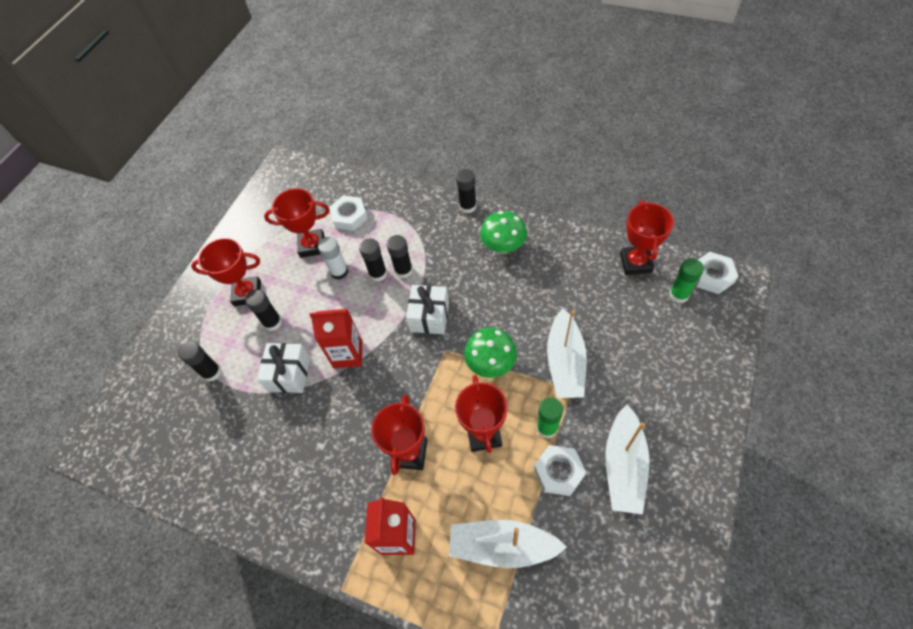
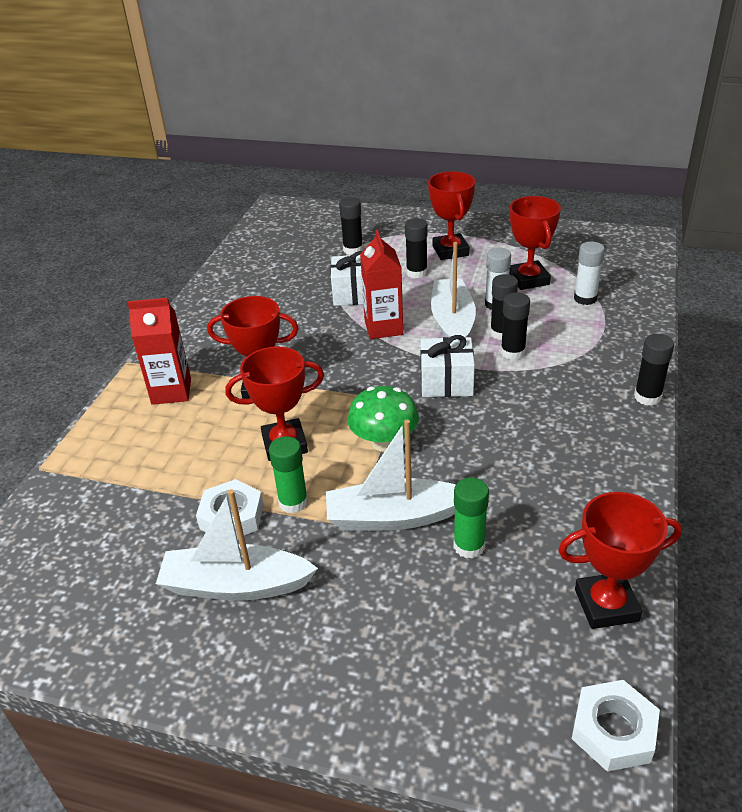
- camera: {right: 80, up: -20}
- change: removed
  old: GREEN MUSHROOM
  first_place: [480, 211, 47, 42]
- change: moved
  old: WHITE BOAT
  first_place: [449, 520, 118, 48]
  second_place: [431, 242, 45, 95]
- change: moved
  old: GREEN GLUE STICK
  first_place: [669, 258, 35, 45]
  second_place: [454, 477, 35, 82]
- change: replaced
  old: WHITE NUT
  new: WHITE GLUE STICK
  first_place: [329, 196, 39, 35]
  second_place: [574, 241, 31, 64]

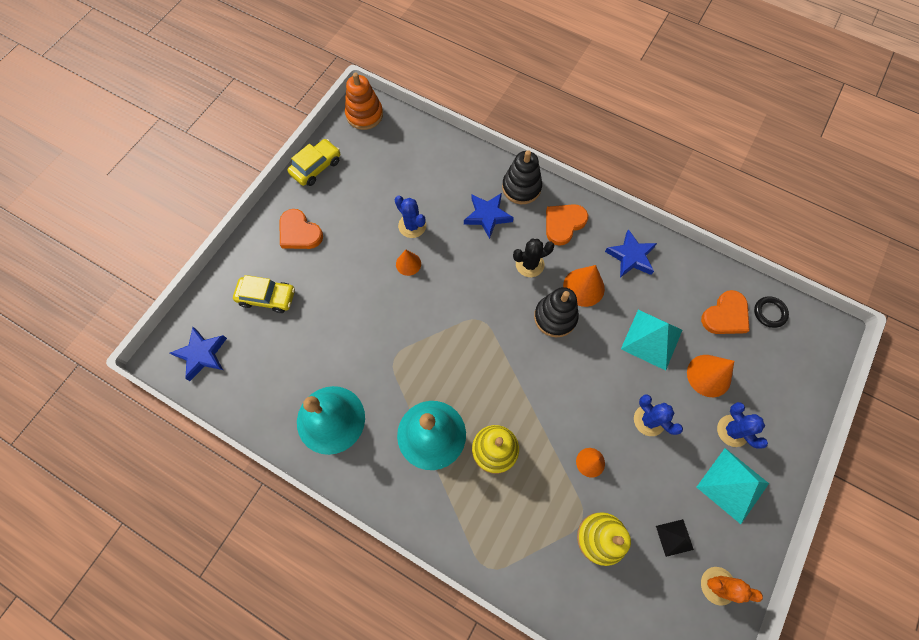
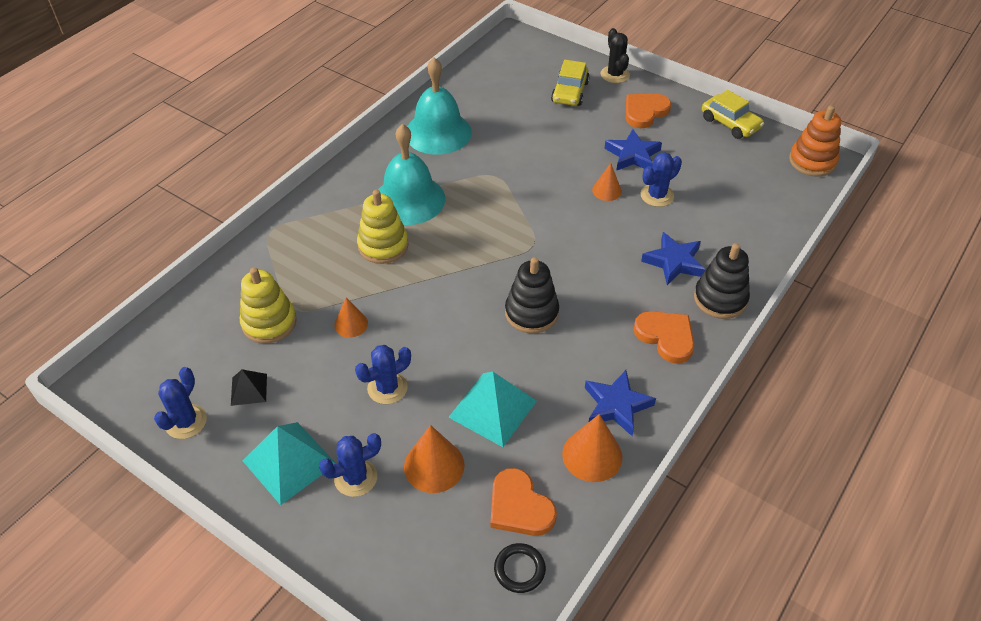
- camera: {right: 95, up: -20}
- change: moved
  old: BLUE STAR
  first_place: [170, 327, 57, 54]
  second_place: [604, 129, 58, 42]
- change: moved
  old: BLACK CACTUS
  first_place: [513, 239, 42, 38]
  second_place: [601, 28, 29, 55]
- change: moved
  old: ORANGE CONE
  first_place: [563, 265, 42, 42]
  second_place: [562, 414, 61, 68]
- change: recoloured
  old: ORANGE CACTUS
  new: BLUE CACTUS
  first_place: [701, 567, 62, 39]
  second_place: [154, 367, 53, 72]

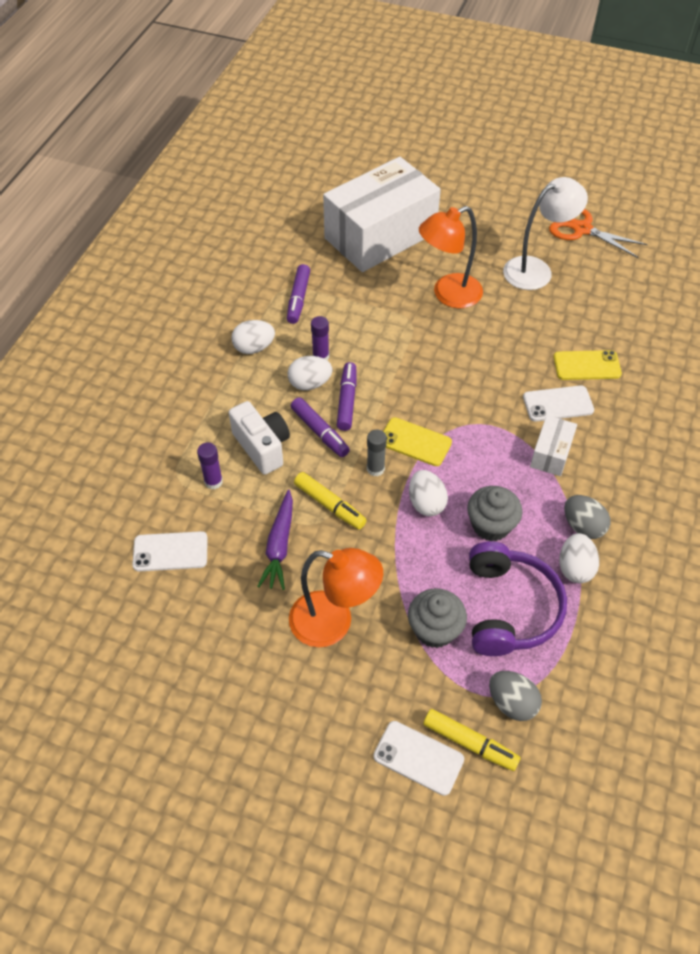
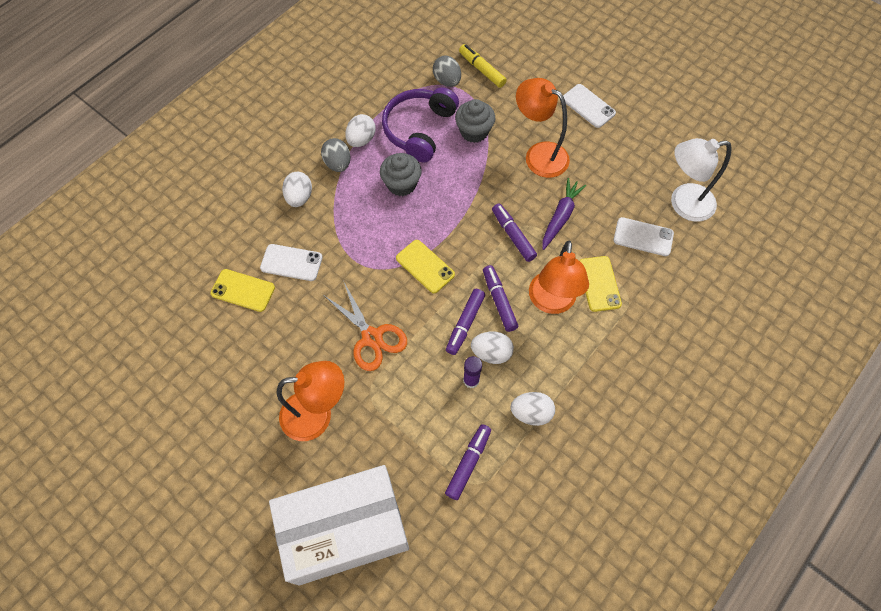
- camera: {right: -160, up: 10}
- change: removed
  old: GREY GLUE STICK
  first_place: [367, 430, 20, 46]
- change: removed
  old: WHITE BOX
  first_place: [530, 415, 47, 61]
- change: moved
  old: WHITE PHONE
  first_place: [374, 721, 90, 75]
  second_place: [563, 84, 53, 44]
- change: moved
  old: WHITE EGG
  first_place: [409, 470, 39, 46]
  second_place: [282, 172, 30, 35]
- change: moved
  old: WHITE LAMP
  first_place: [503, 177, 85, 113]
  second_place: [671, 138, 61, 84]
- change: moved
  old: ORANGE SCISSORS
  first_place: [549, 209, 99, 49]
  second_place: [325, 282, 82, 89]
- change: replaced
  old: PURPLE GLUE STICK
  new: YELLOW PHONE
  first_place: [197, 442, 26, 47]
  second_place: [579, 256, 43, 56]
- change: replaced
  old: WHITE CAMERA
  new: ORANGE LAMP
  first_place: [229, 401, 61, 74]
  second_place: [529, 241, 60, 73]
- change: recoloured
  old: YELLOW MARKER
  new: PURPLE MARKER
  first_place: [294, 472, 73, 58]
  second_place: [492, 203, 45, 59]

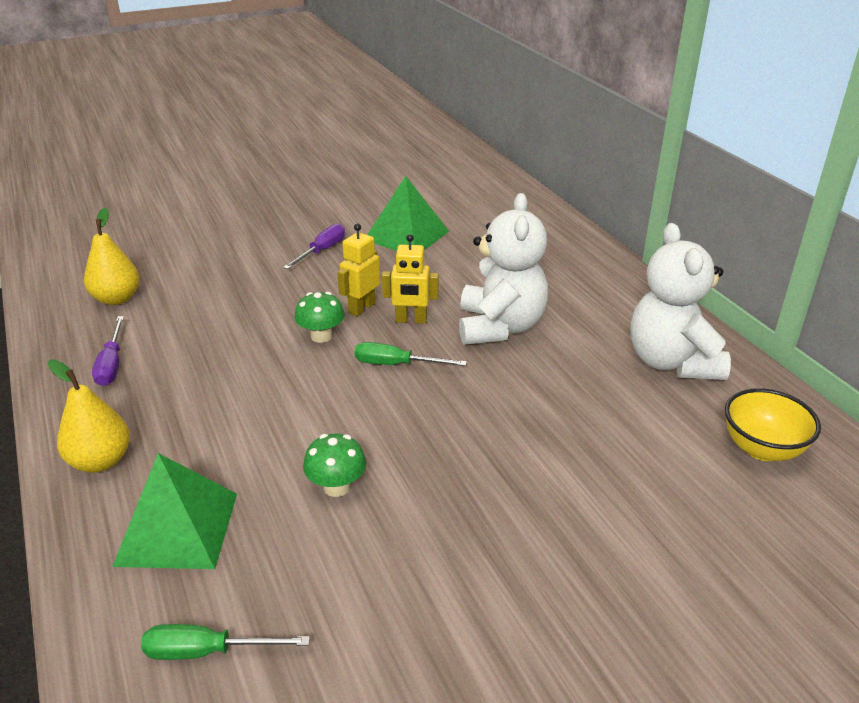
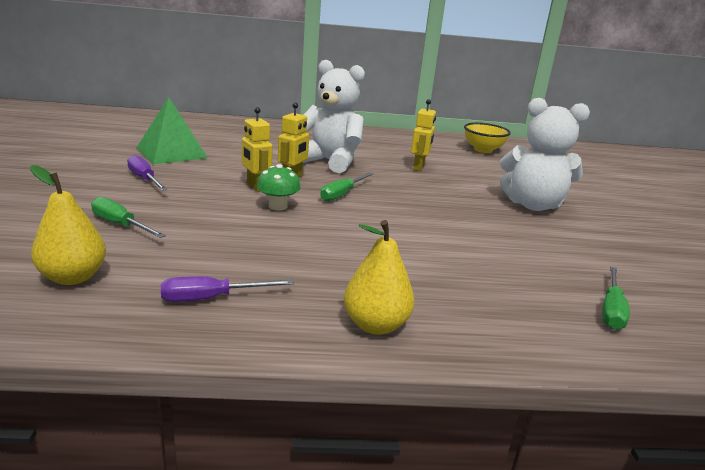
- camera: {right: -70, up: -10}
- change: removed
  old: GREEN PYRAMID
  first_place: [112, 453, 125, 116]
- change: removed
  old: GREEN MUSHROOM
  first_place: [303, 434, 63, 63]
- change: added
  new: GREEN SCREWDRIVER
  second_place: [91, 197, 75, 41]
- change: added
  new: YELLOW ROBOT
  second_place: [411, 99, 25, 72]
- change: moved
  old: WHITE TEDDY BEAR
  first_place: [630, 223, 101, 157]
  second_place: [500, 98, 90, 113]
- change: turned
  old: PURPLE SCREWDRIVER
  first_place: [92, 316, 32, 70]
  second_place: [161, 276, 133, 26]
  degrees: 150

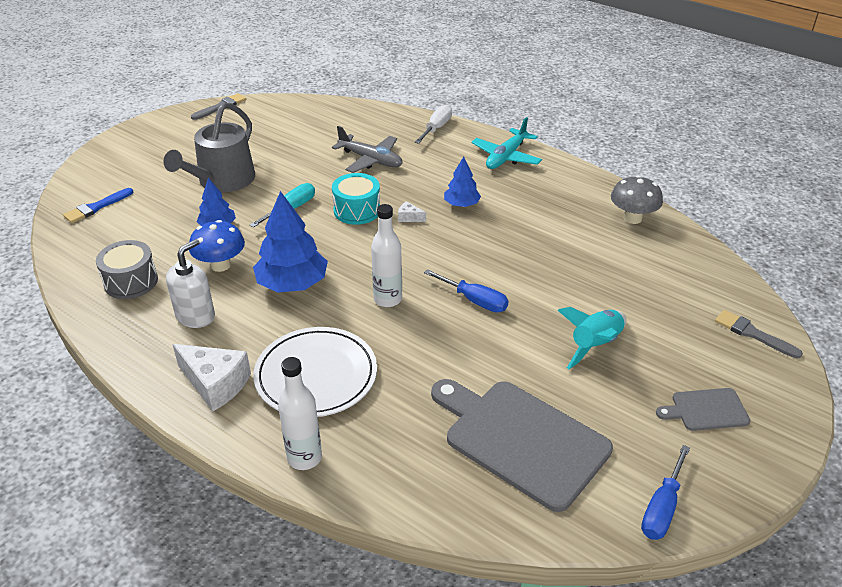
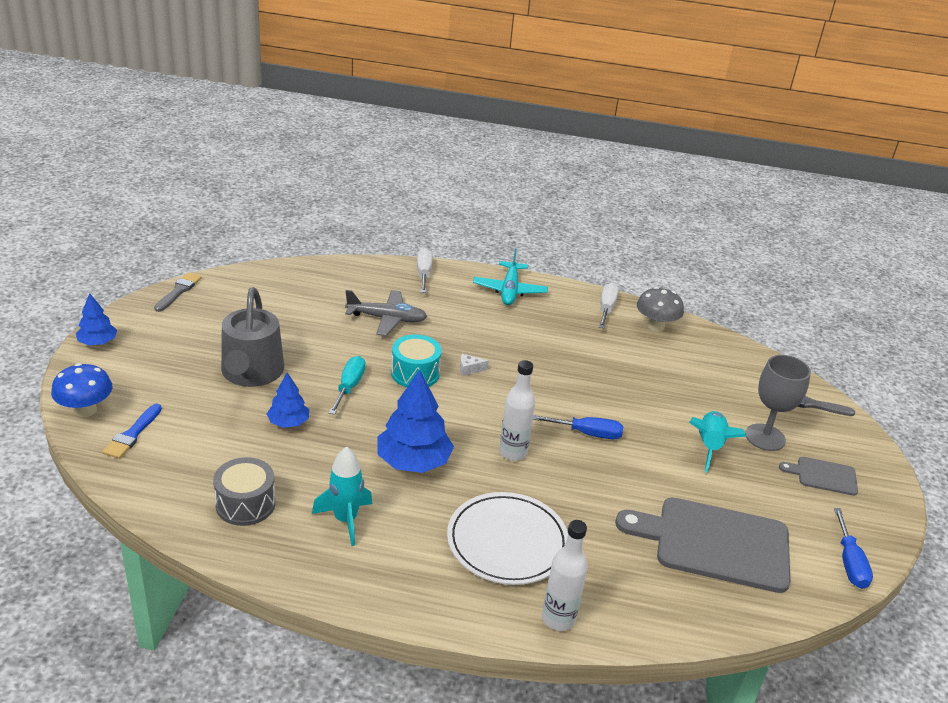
- camera: {right: -30, up: -5}
- change: removed
  old: WHITE CHEESE
  first_place: [172, 344, 79, 68]
- change: added
  new: WHITE SCREWDRIVER
  second_place: [599, 283, 20, 45]
- change: added
  new: GREY GOBLET
  second_place: [745, 355, 66, 96]
- change: moved
  old: BLUE MUSHROOM
  first_place: [189, 220, 56, 52]
  second_place: [51, 363, 61, 54]
- change: moved
  old: BLUE TREE
  first_place: [444, 156, 37, 51]
  second_place: [76, 293, 41, 52]
- change: replaced
  old: WHITE SOAP DISPENSER
  new: TURQUOISE ROCKET
  first_place: [166, 239, 49, 89]
  second_place: [312, 446, 60, 100]
- change: turned
  old: GREY CUTTING BOARD
  first_place: [656, 388, 94, 43]
  second_place: [779, 457, 79, 39]
  degrees: 45

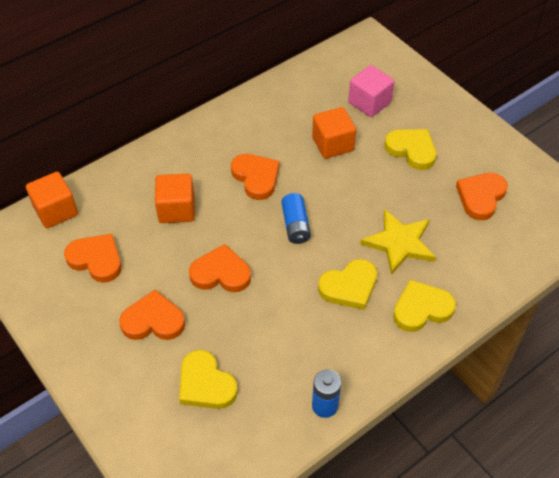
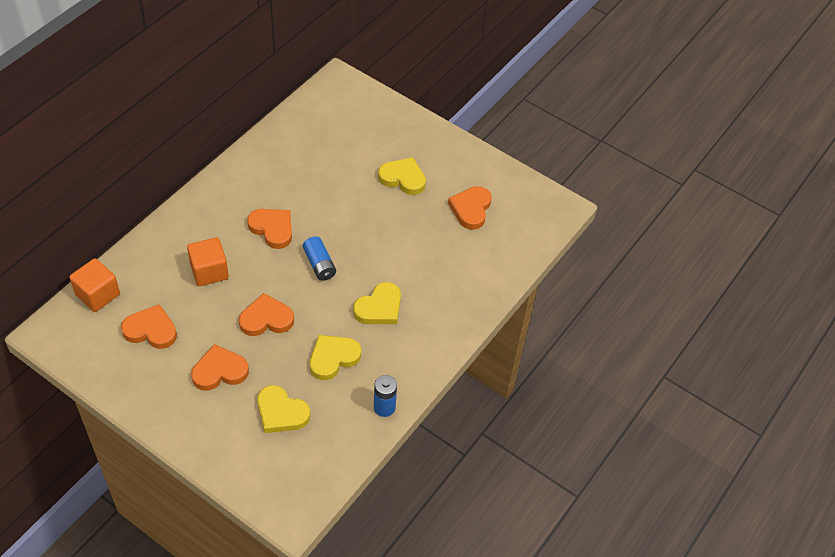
- camera: {right: -20, up: 0}
- change: removed
  old: ORANGE CUBE
  first_place: [312, 107, 44, 52]
- change: removed
  old: PINK CUBE
  first_place: [348, 65, 46, 52]
- change: removed
  old: YELLOW STAR
  first_place: [360, 209, 76, 66]
- change: moved
  old: YELLOW HEART
  first_place: [393, 280, 63, 52]
  second_place: [310, 335, 51, 45]

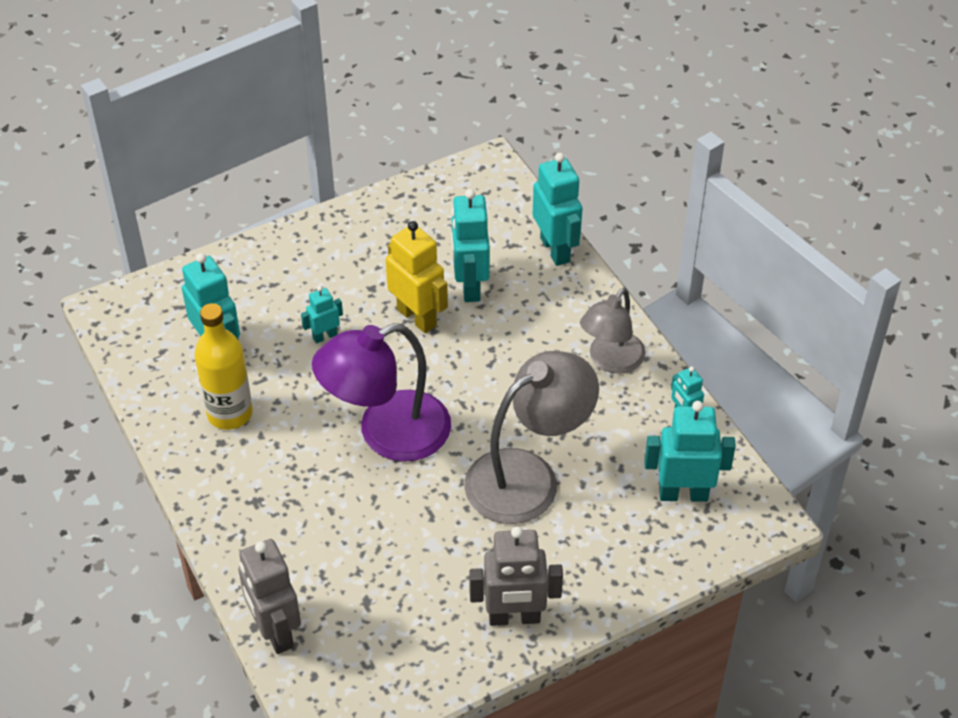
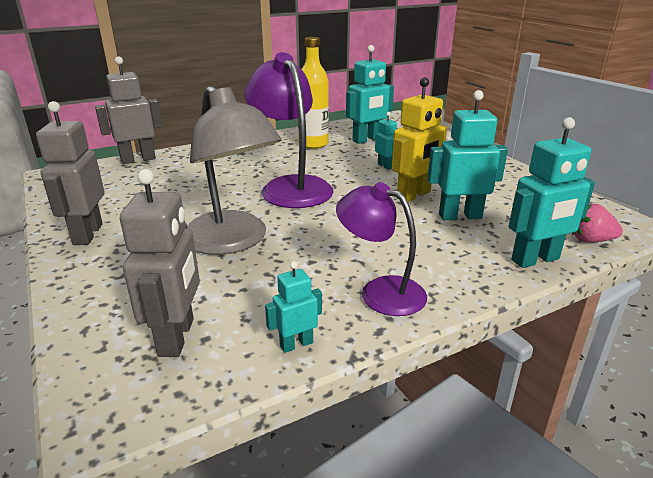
- camera: {right: 90, up: -20}
- change: added
  new: PINK STRAWBERRY
  second_place: [572, 204, 51, 39]
- change: recoloured
  old: GREY LAMP
  new: PURPLE LAMP
  first_place: [580, 288, 66, 86]
  second_place: [336, 182, 91, 134]
- change: recoloured
  old: TURQUOISE ROBOT
  new: GREY ROBOT
  first_place: [644, 401, 92, 101]
  second_place: [120, 169, 80, 188]

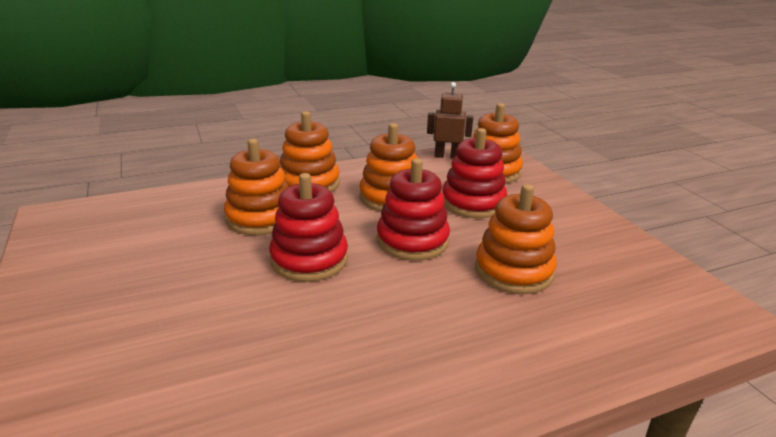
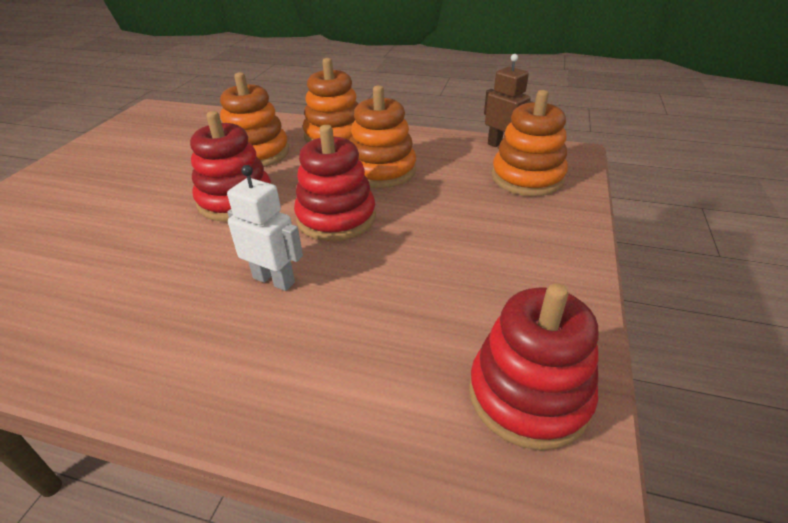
- camera: {right: 40, up: 10}
- change: removed
  old: ORANGE STACKING TOY
  first_place: [475, 184, 82, 110]
- change: added
  new: WHITE ROBOT
  second_place: [227, 165, 76, 126]
- change: moved
  old: RED STACKING TOY
  first_place: [442, 128, 65, 90]
  second_place: [469, 283, 130, 167]

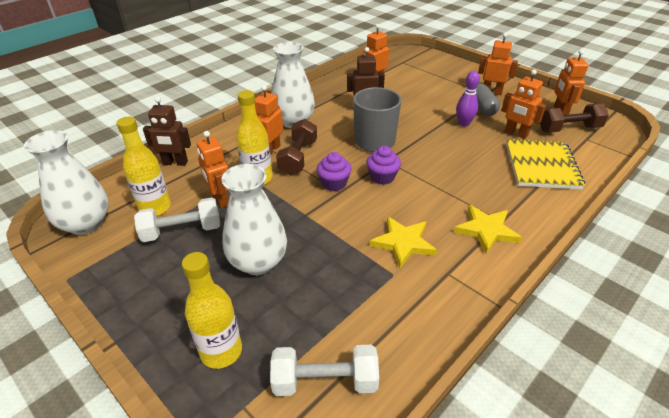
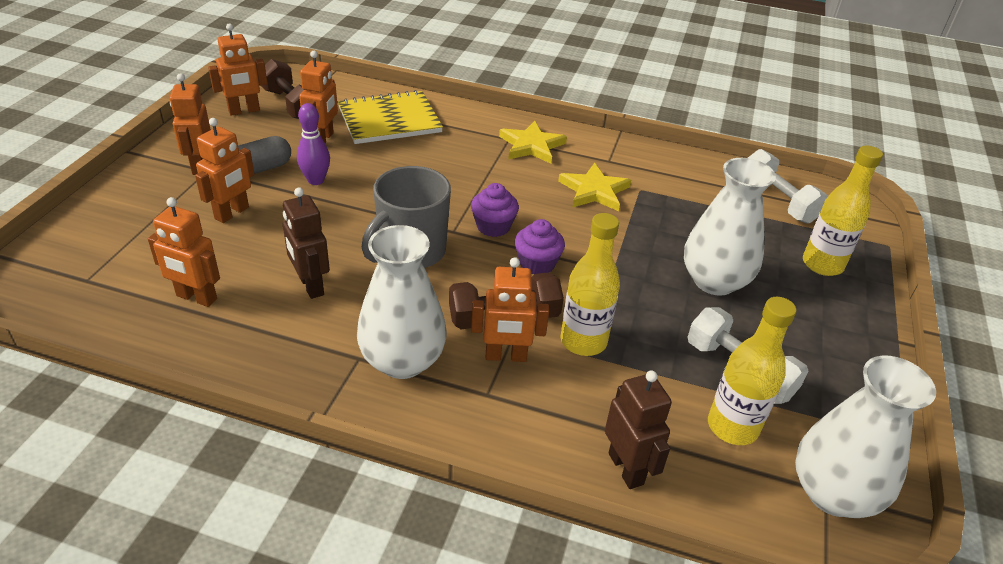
- camera: {right: -120, up: 0}
- change: moved
  old: ORANGE ROBOT
  first_place: [197, 131, 32, 77]
  second_place: [195, 118, 60, 105]

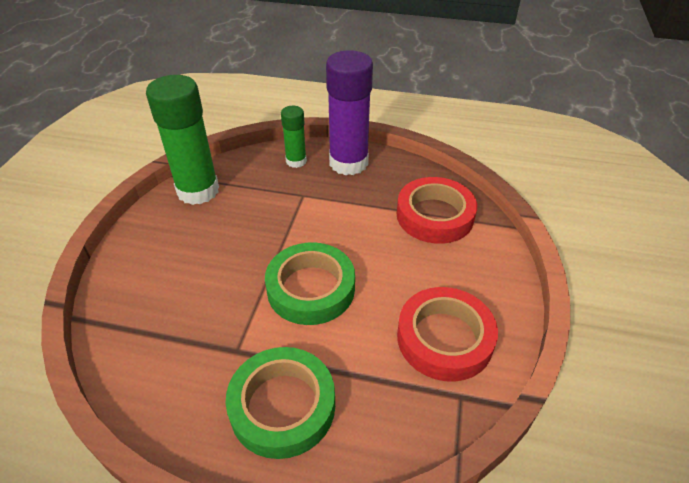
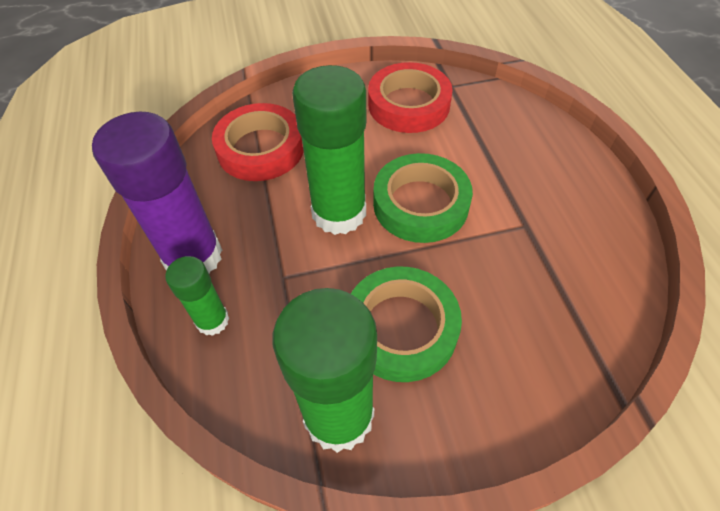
- camera: {right: -115, up: 10}
- change: added
  new: GREEN GLUE STICK
  second_place: [292, 65, 74, 170]
- change: moved
  old: GREEN TAPE
  first_place: [226, 347, 109, 112]
  second_place: [351, 267, 111, 115]

